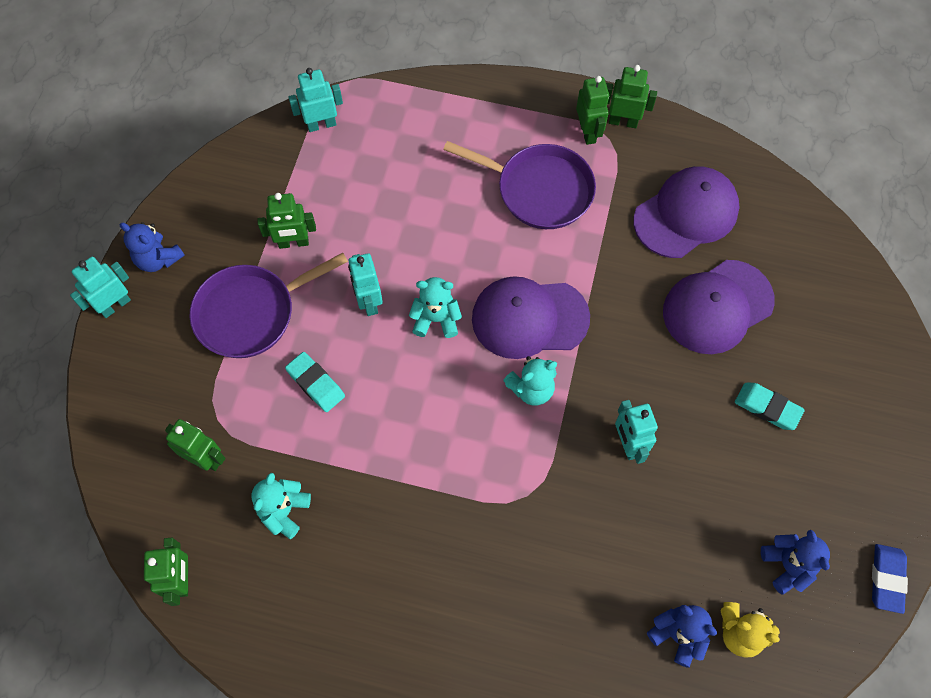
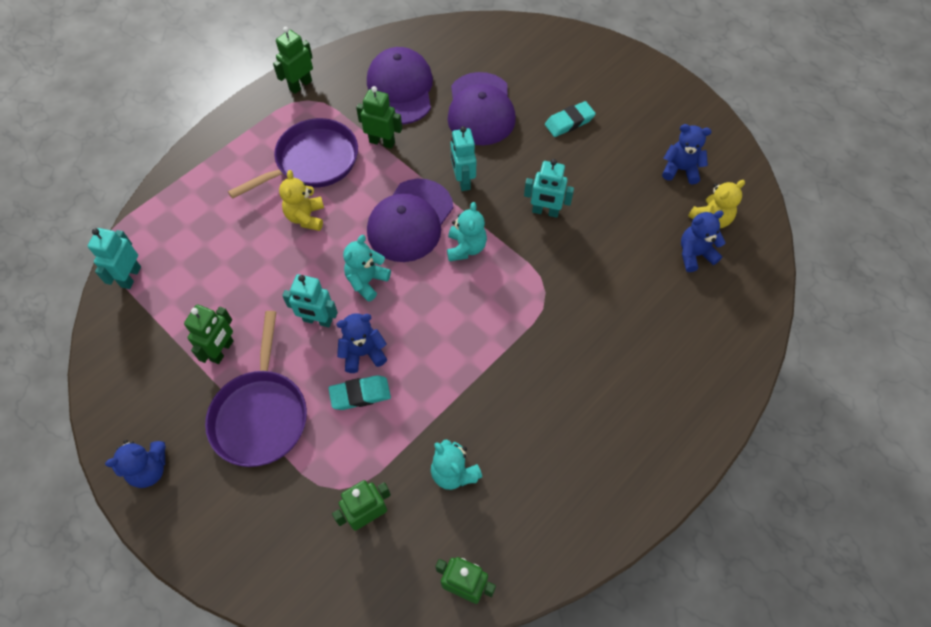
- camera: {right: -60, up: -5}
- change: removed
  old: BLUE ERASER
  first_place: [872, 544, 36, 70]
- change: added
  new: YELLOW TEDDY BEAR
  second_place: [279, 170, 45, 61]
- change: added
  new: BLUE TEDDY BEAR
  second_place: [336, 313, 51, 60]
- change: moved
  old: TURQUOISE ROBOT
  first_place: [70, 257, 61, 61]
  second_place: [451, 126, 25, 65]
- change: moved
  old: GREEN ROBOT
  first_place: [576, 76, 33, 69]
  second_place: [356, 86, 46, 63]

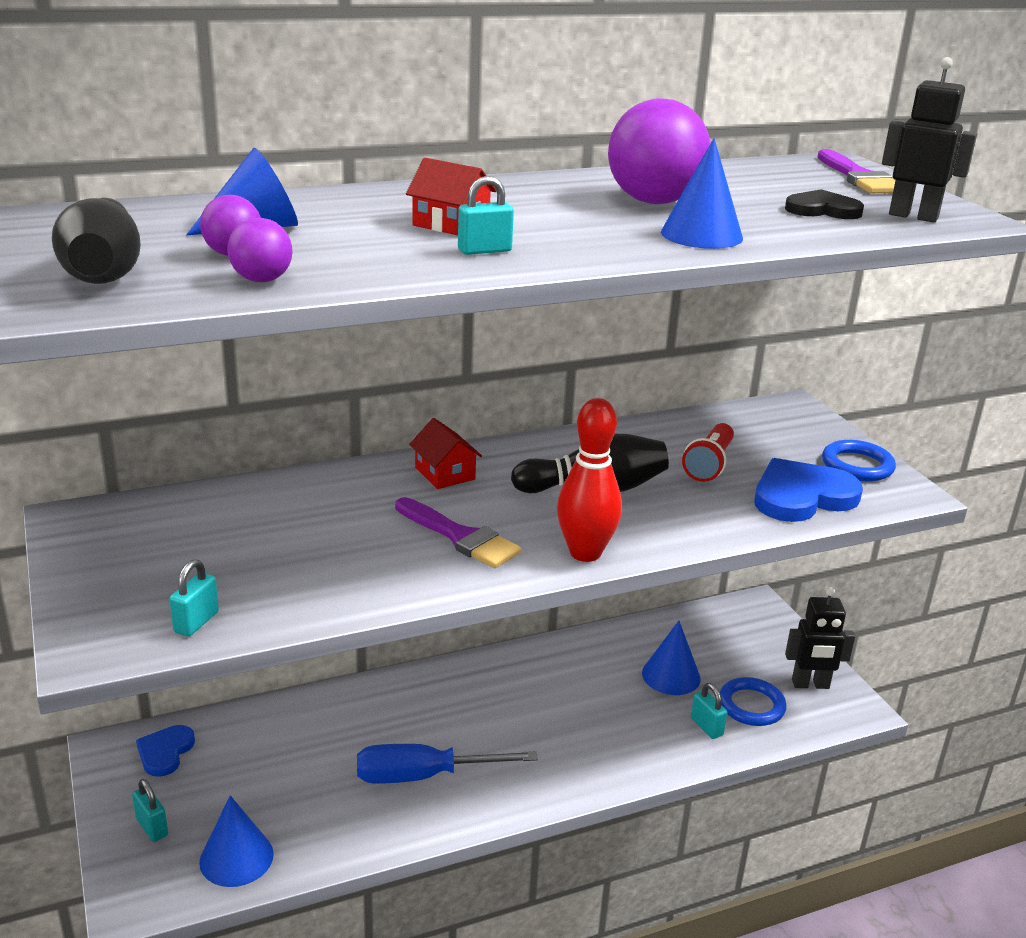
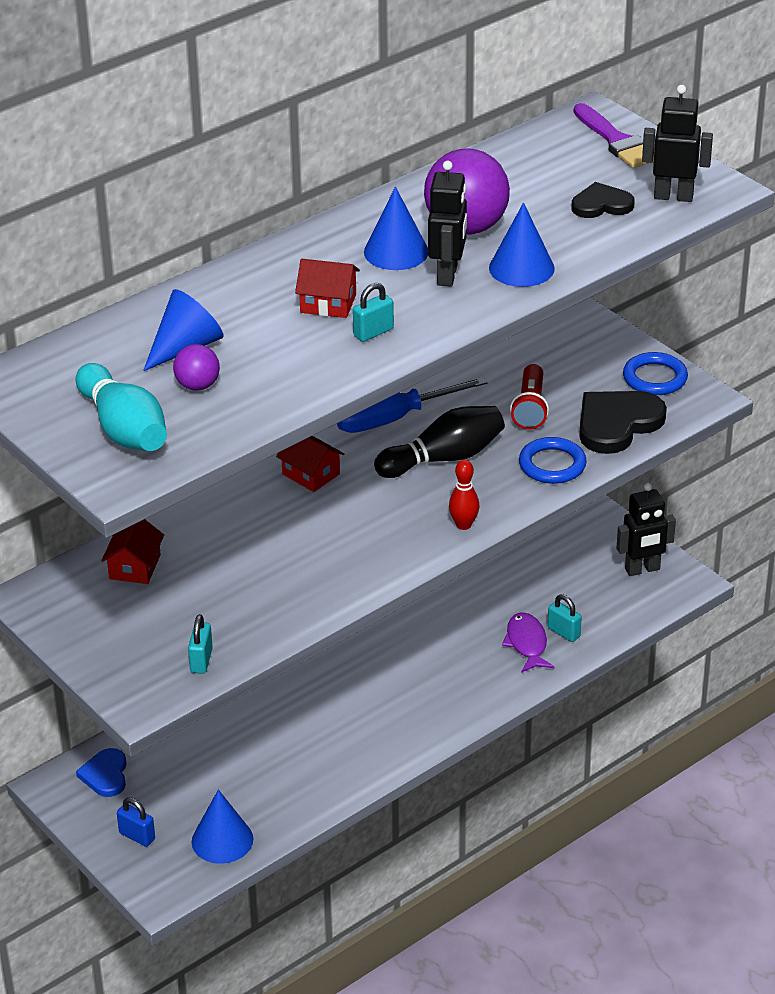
- camera: {right: -15, up: 10}
- change: removed
  old: PURPLE BALL
  first_place: [227, 218, 65, 64]
- change: removed
  old: PURPLE BRUSH
  first_place: [395, 497, 126, 71]
- change: added
  new: RED HOUSE
  second_place: [101, 519, 63, 65]
- change: added
  new: BLACK ROBOT
  second_place: [428, 161, 39, 126]
- change: added
  new: PURPLE FISH
  second_place: [502, 612, 53, 61]
- change: moved
  old: BLUE SCREWDRIVER
  first_place: [357, 744, 181, 40]
  second_place: [337, 377, 150, 56]
- change: moved
  old: BLUE CONE
  first_place: [642, 621, 59, 74]
  second_place: [364, 187, 64, 83]
- change: moved
  old: BLUE RING
  first_place: [720, 677, 67, 49]
  second_place: [519, 437, 68, 47]
- change: recoloured
  old: BLACK BOWLING PIN
  new: TURQUOISE BOWLING PIN
  first_place: [52, 198, 89, 86]
  second_place: [76, 363, 91, 88]
- change: recoloured
  old: TURQUOISE PADLOCK
  new: BLUE PADLOCK
  first_place: [132, 779, 36, 63]
  second_place: [117, 797, 38, 50]
- change: recoloured
  old: BLUE HEART
  new: BLACK HEART
  first_place: [754, 458, 109, 64]
  second_place: [579, 391, 88, 63]
- change: resized
  old: RED BOWLING PIN
  first_place: [557, 398, 65, 164]
  second_place: [449, 460, 30, 70]
  factor: 0.57

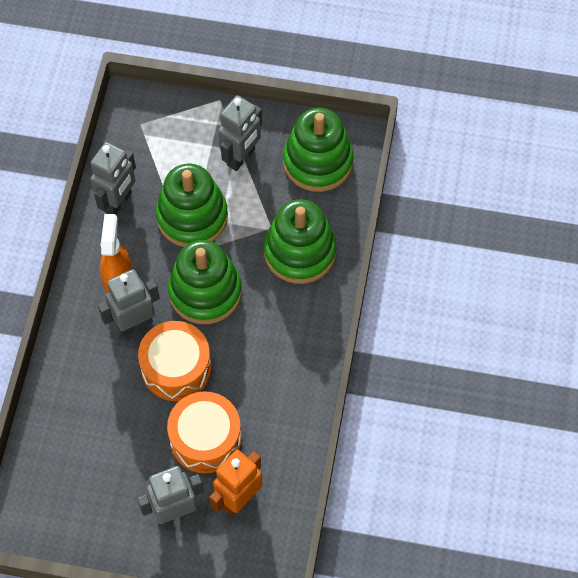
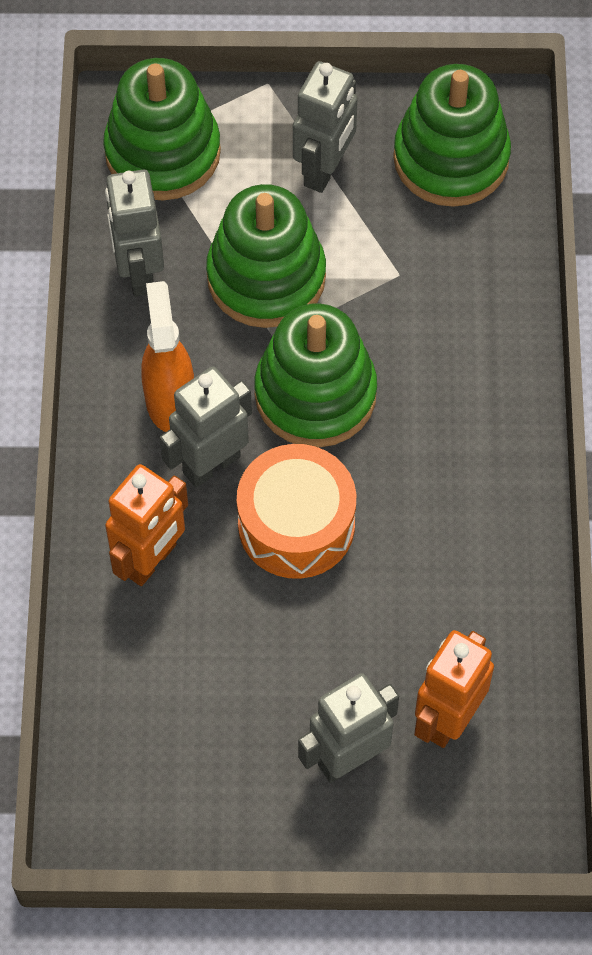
- camera: {right: -10, up: 0}
- change: removed
  old: ORANGE DRUM
  first_place: [167, 391, 75, 82]
- change: added
  new: ORANGE ROBOT
  second_place: [105, 464, 83, 122]
- change: moved
  old: GREEN STACKING TOY
  first_place: [264, 199, 72, 85]
  second_place: [103, 58, 118, 143]
- change: turned
  old: GREY ROBOT
  first_place: [90, 142, 46, 73]
  second_place: [105, 170, 59, 127]
  degrees: 150

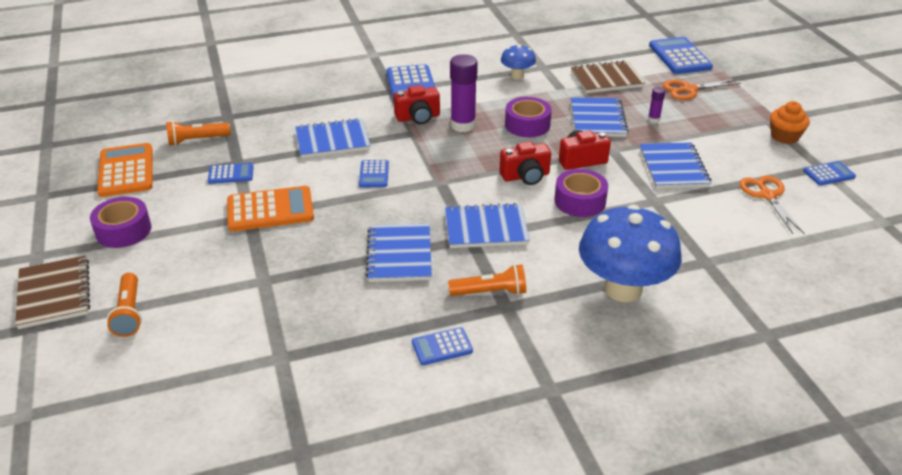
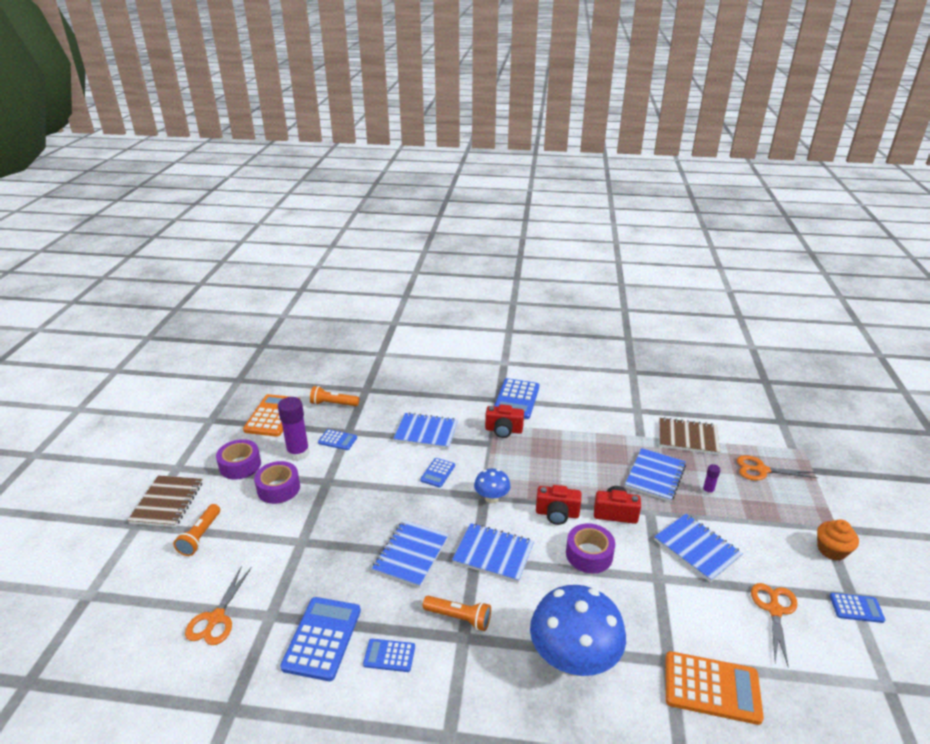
- camera: {right: 25, up: -5}
- change: added
  new: ORANGE SCISSORS
  second_place: [185, 566, 67, 79]
- change: moved
  old: ORANGE CALCULATOR
  first_place: [227, 186, 87, 45]
  second_place: [665, 651, 99, 74]
- change: moved
  old: PURPLE GLUE STICK
  first_place: [450, 54, 28, 78]
  second_place: [278, 397, 32, 64]
- change: moved
  old: BLUE MUSHROOM
  first_place: [501, 44, 35, 35]
  second_place: [474, 468, 37, 35]
- change: moved
  old: PURPLE TAPE
  first_place: [505, 97, 47, 40]
  second_place: [254, 461, 46, 43]
- change: moved
  old: BLUE CALCULATOR
  first_place: [649, 37, 64, 37]
  second_place: [280, 597, 81, 84]
- change: turned
  old: BLUE NOTEBOOK
  first_place: [640, 142, 71, 47]
  second_place: [654, 514, 89, 68]
  degrees: -60

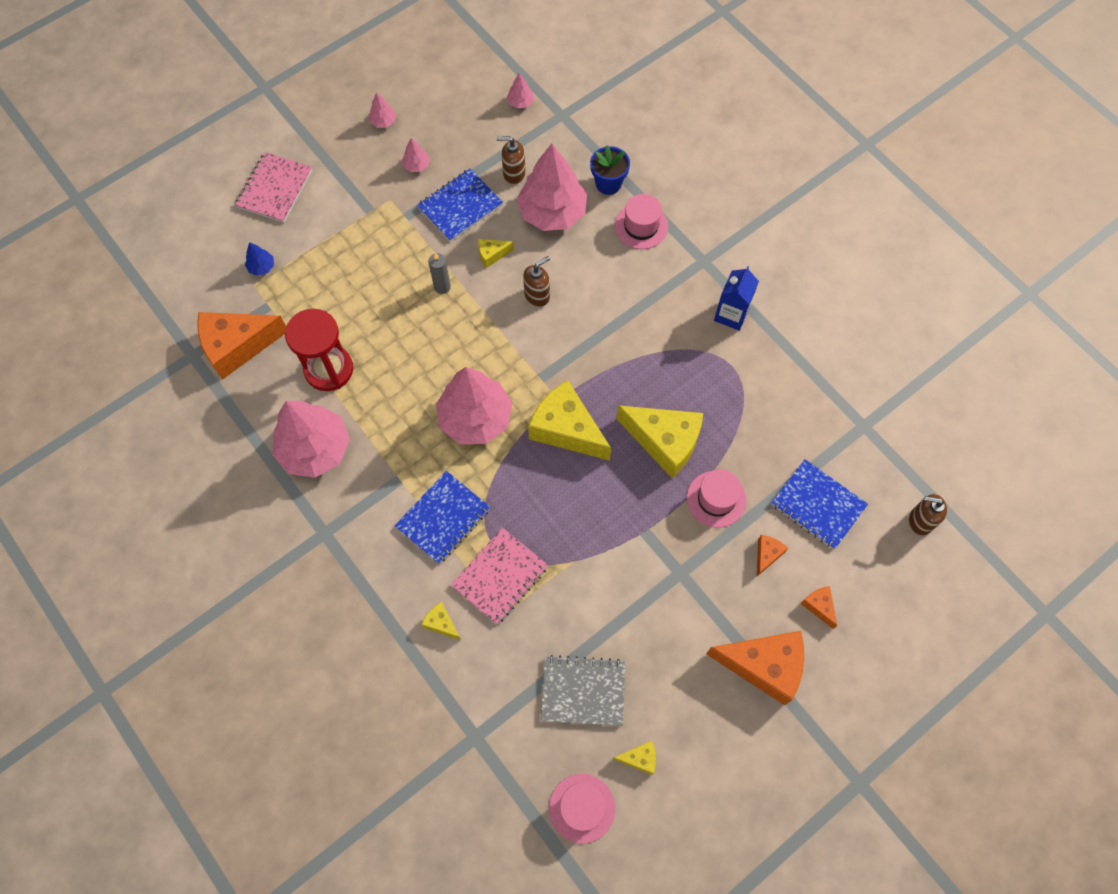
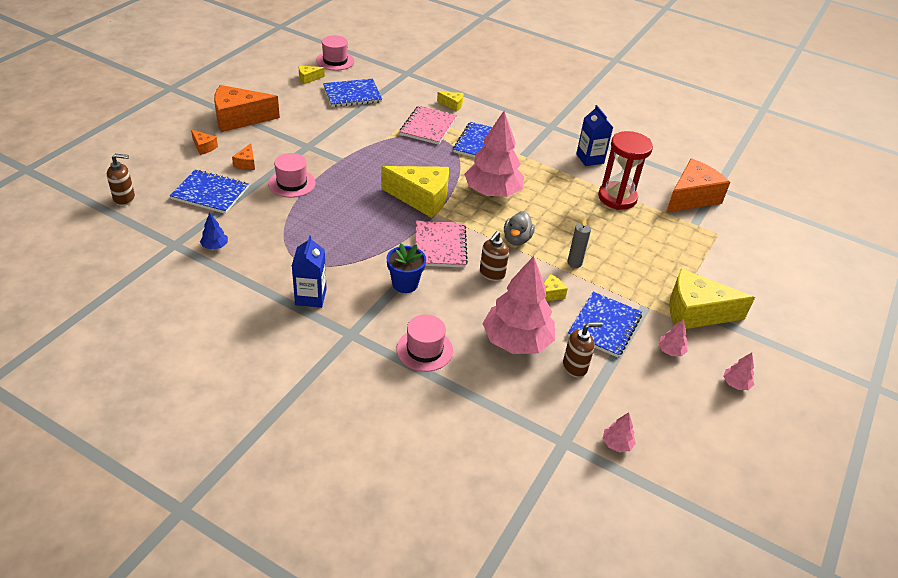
- camera: {right: 155, up: -25}
- change: added
  new: GREY DUCK
  second_place: [504, 211, 31, 34]
- change: moved
  old: PINK NOTEBOOK
  first_place: [235, 152, 77, 71]
  second_place: [416, 221, 52, 47]
- change: moved
  old: BLUE TREE
  first_place: [245, 242, 29, 34]
  second_place: [200, 213, 28, 37]
- change: moved
  old: BLUE FLOWER POT
  first_place: [590, 146, 40, 49]
  second_place: [387, 243, 39, 50]
- change: moved
  old: YELLOW CHEESE
  first_place: [616, 405, 87, 73]
  second_place: [669, 269, 86, 60]
- change: replaced
  old: PINK TREE
  new: BLUE CARTON
  first_place: [272, 401, 78, 77]
  second_place: [576, 105, 37, 61]
- change: recoloured
  old: GREY NOTEBOOK
  new: BLUE NOTEBOOK
  first_place: [541, 655, 84, 71]
  second_place: [323, 79, 59, 28]

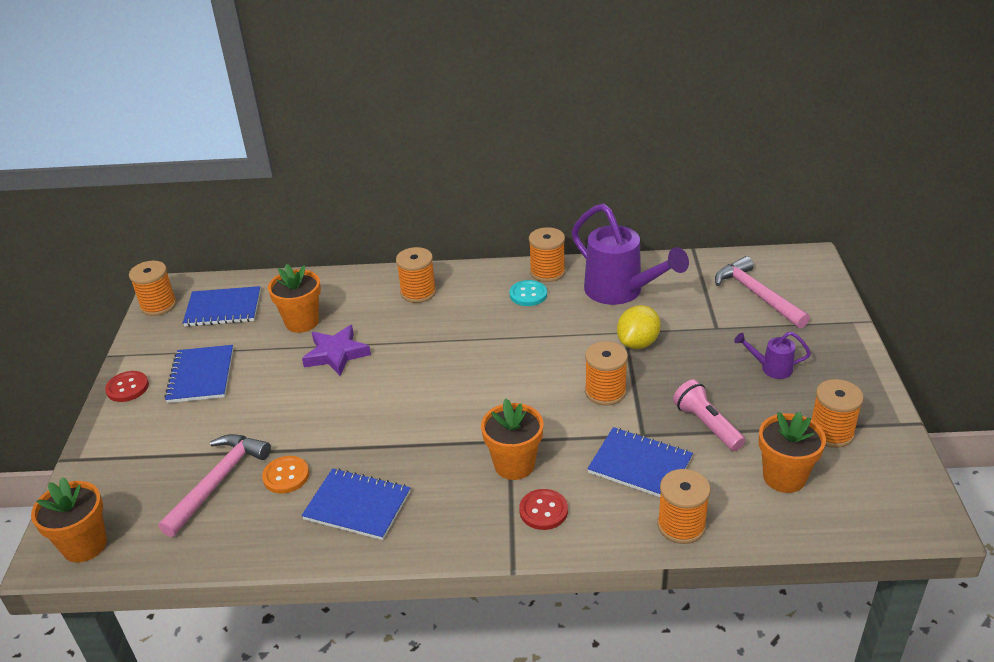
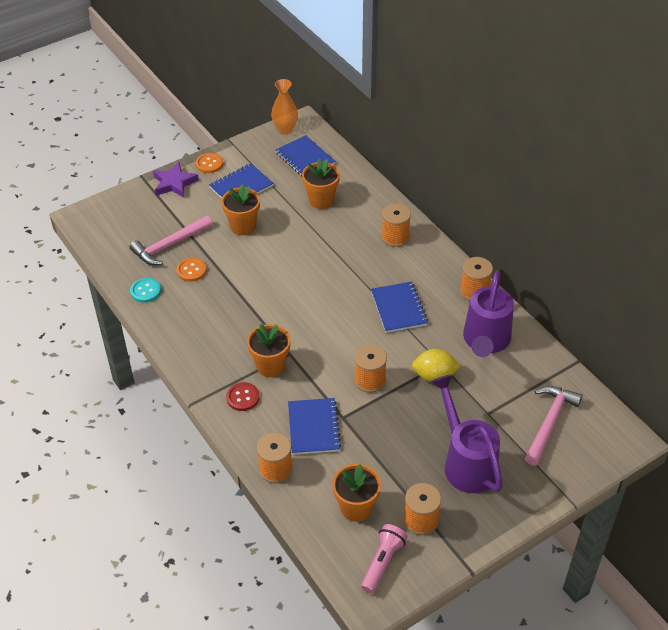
- camera: {right: 55, up: 10}
- change: moved
  old: ORANGE FLOWER POT
  first_place: [31, 477, 76, 86]
  second_place: [221, 184, 39, 51]
- change: moved
  old: BLUE NOTEBOOK
  first_place: [301, 468, 109, 72]
  second_place: [371, 282, 57, 51]
- change: moved
  old: PURPLE STAR
  first_place: [302, 325, 69, 51]
  second_place: [153, 162, 46, 36]
- change: moved
  old: TURQUOISE BUTTON
  first_place: [510, 280, 37, 26]
  second_place: [130, 278, 31, 25]
- change: moved
  old: PINK FLASHLIGHT
  first_place: [673, 379, 72, 72]
  second_place: [361, 524, 46, 70]
- change: replaced
  old: ORANGE SPOOL
  new: ORANGE VASE
  first_place: [129, 261, 48, 55]
  second_place: [271, 79, 27, 56]
- change: recoloured
  old: RED BUTTON
  new: ORANGE BUTTON
  first_place: [105, 371, 44, 31]
  second_place: [196, 153, 27, 20]
- change: turned
  old: PINK HAMMER
  first_place: [158, 434, 113, 103]
  second_place: [130, 215, 83, 50]
  degrees: 150
- change: resized
  old: PURPLE WATERING CAN
  first_place: [734, 332, 77, 47]
  second_place: [430, 374, 73, 119]
  factor: 2.13

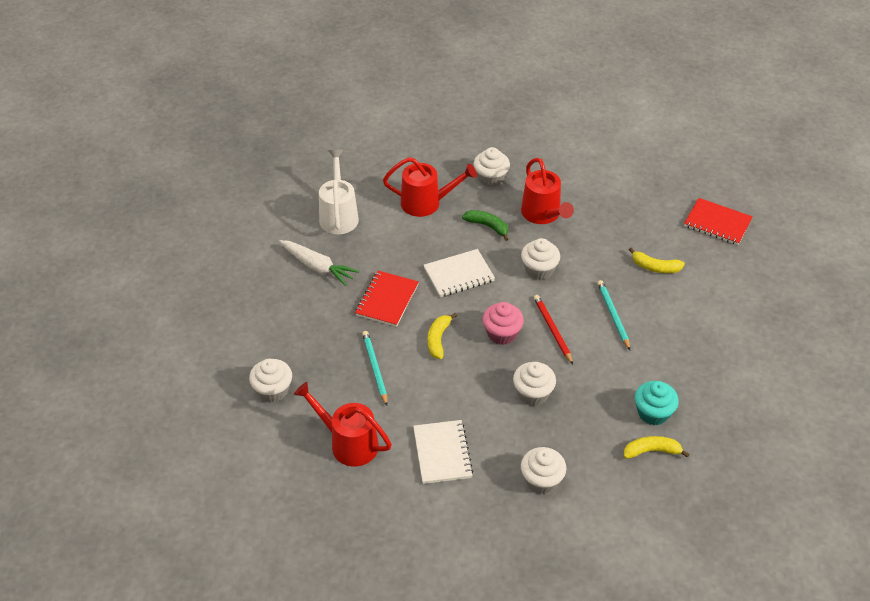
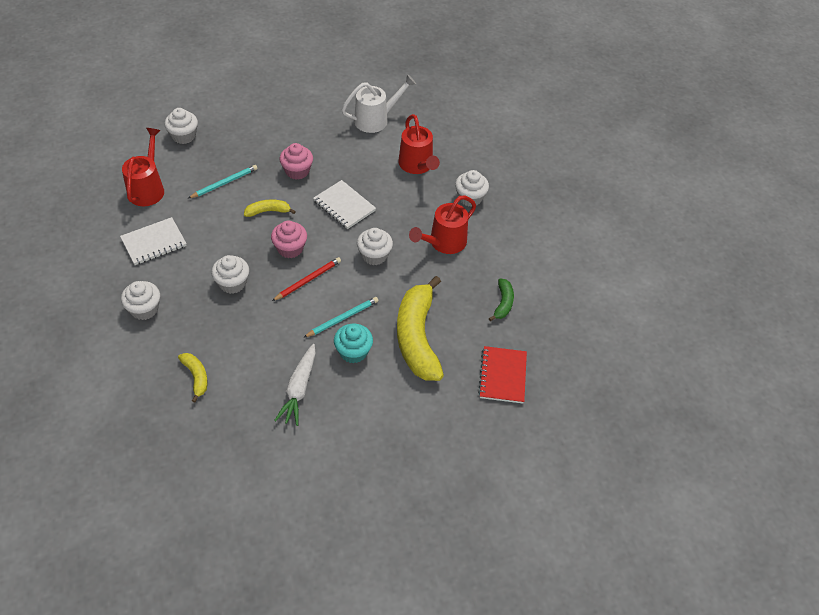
- camera: {right: 65, up: 5}
- change: moved
  old: WHITE CARROT
  first_place: [279, 240, 80, 46]
  second_place: [274, 344, 41, 82]
- change: moved
  old: GREEN BANANA
  first_place: [462, 210, 46, 31]
  second_place: [489, 278, 25, 43]
- change: moved
  old: TURQUOISE CUPCAKE
  first_place: [635, 381, 44, 44]
  second_place: [334, 324, 39, 39]
- change: replaced
  old: RED NOTEBOOK
  new: PINK CUPCAKE
  first_place: [355, 271, 64, 56]
  second_place: [279, 143, 34, 37]
- change: resized
  old: YELLOW BANANA
  first_place: [629, 247, 56, 26]
  second_place: [397, 276, 47, 105]
  factor: 2.21

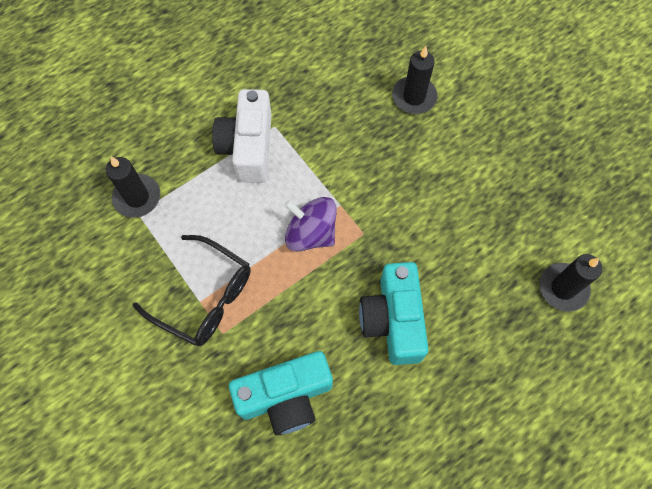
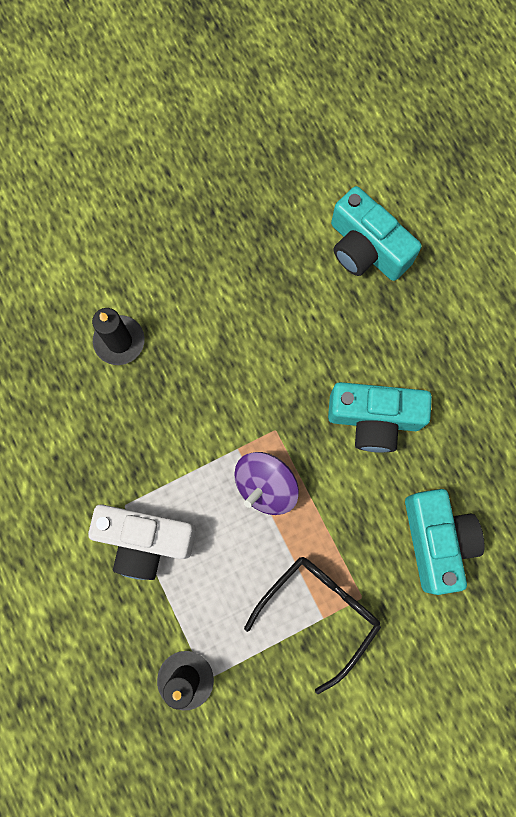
- camera: {right: -80, up: 10}
- change: replaced
  old: BLACK CANDLE
  new: TURQUOISE CAMERA
  first_place: [539, 254, 63, 58]
  second_place: [331, 186, 91, 95]

